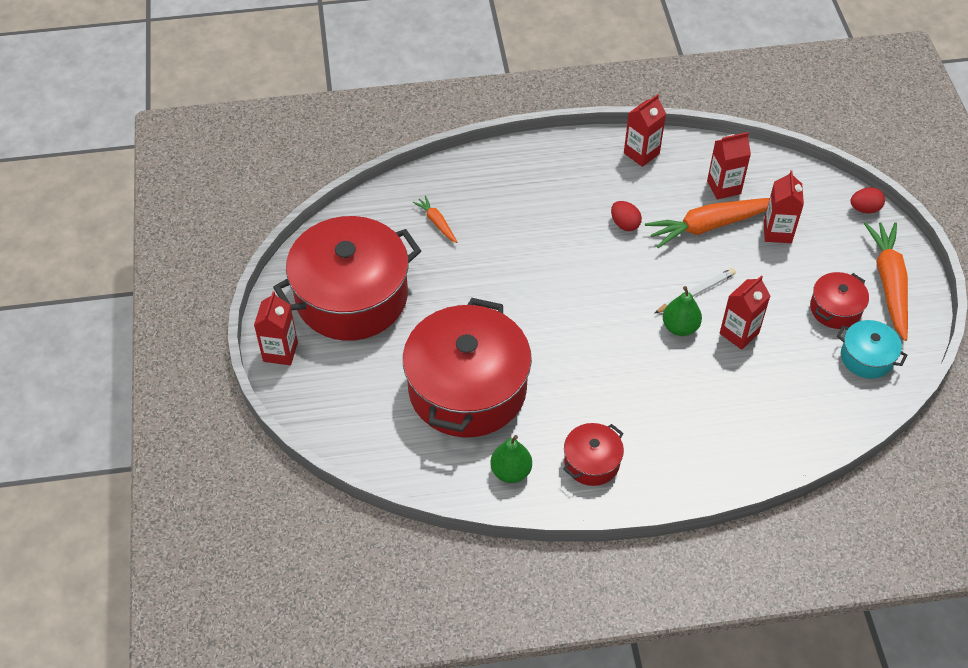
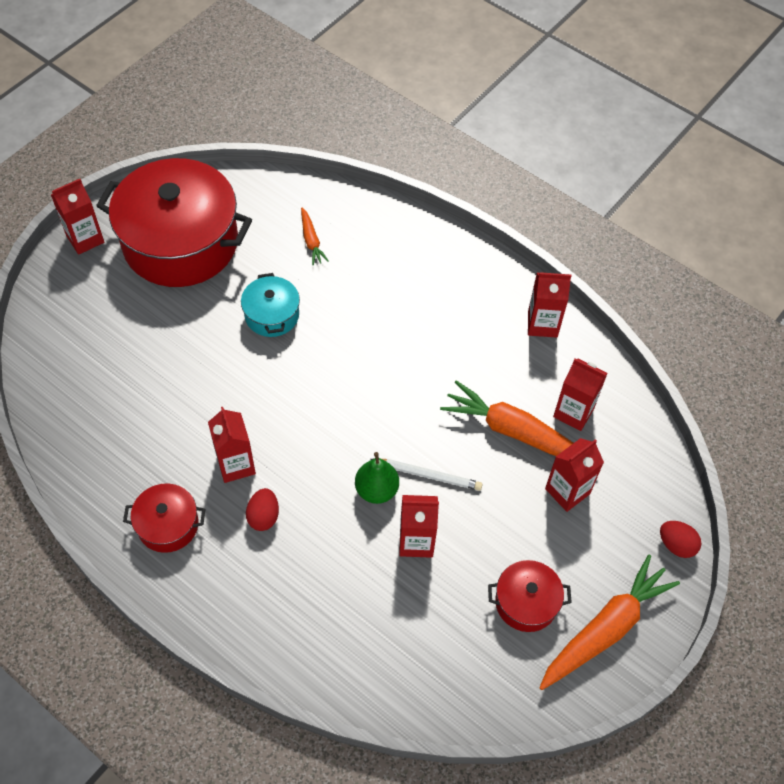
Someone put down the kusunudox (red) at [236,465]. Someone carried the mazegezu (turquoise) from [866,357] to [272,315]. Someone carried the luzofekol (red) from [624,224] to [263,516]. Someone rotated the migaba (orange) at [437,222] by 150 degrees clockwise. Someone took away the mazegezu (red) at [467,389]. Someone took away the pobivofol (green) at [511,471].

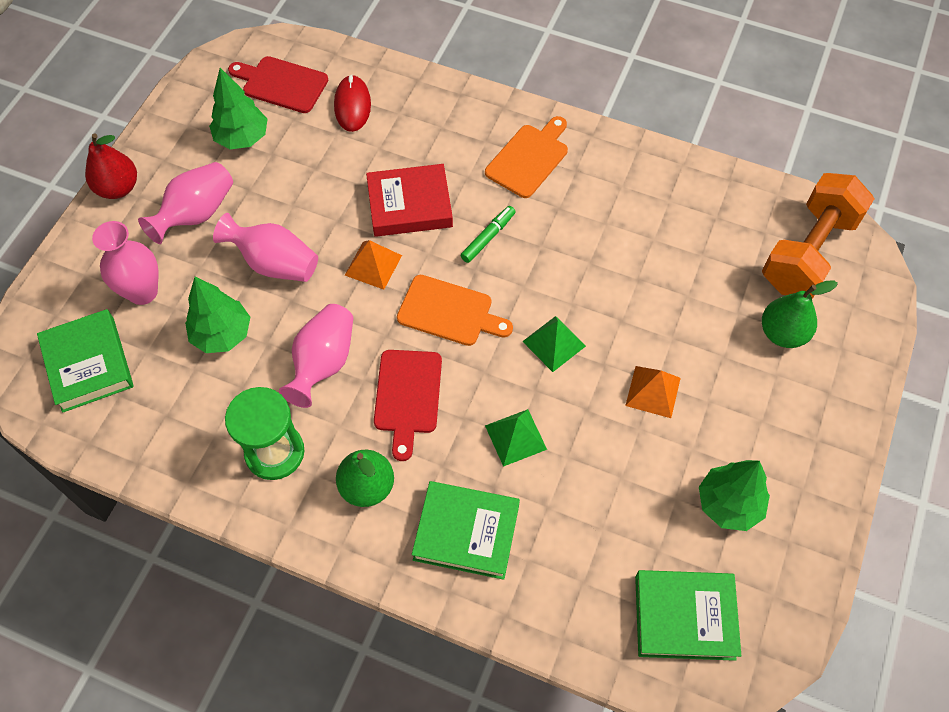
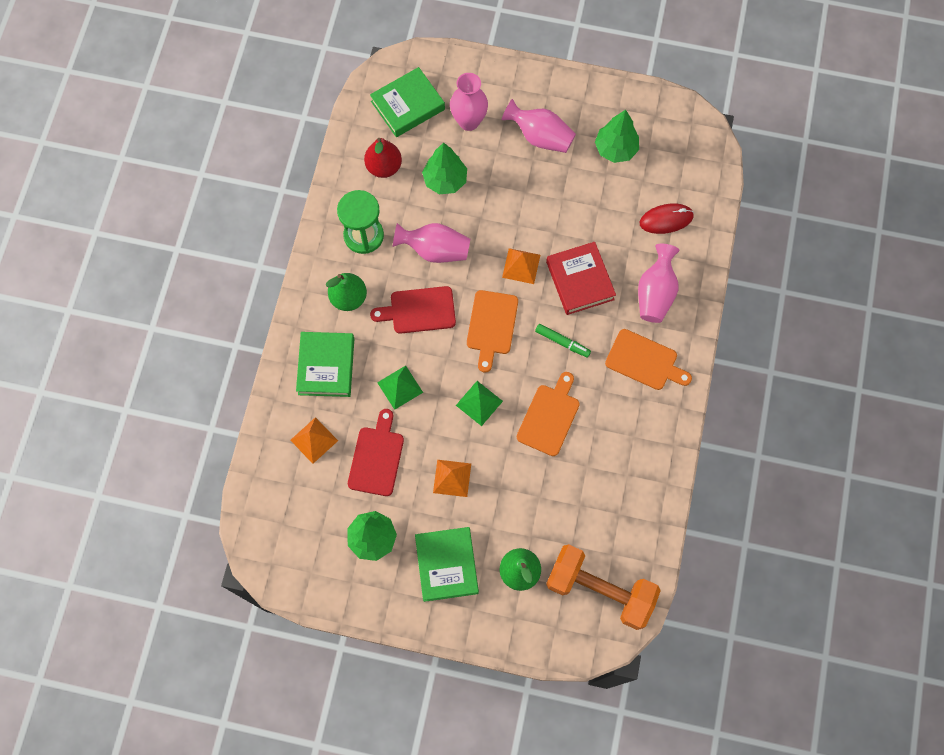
Someone put down the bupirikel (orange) at [314,440]. Someone carried the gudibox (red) from [281,84] to [376,457]. Someone carried the pobivofol (red) from [118,188] to [384,167]. Someone carried the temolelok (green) from [684,617] to [446,565]. Someone put down the gudibox (orange) at [549,417]. Someone carried the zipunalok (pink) from [274,263] to [655,293].

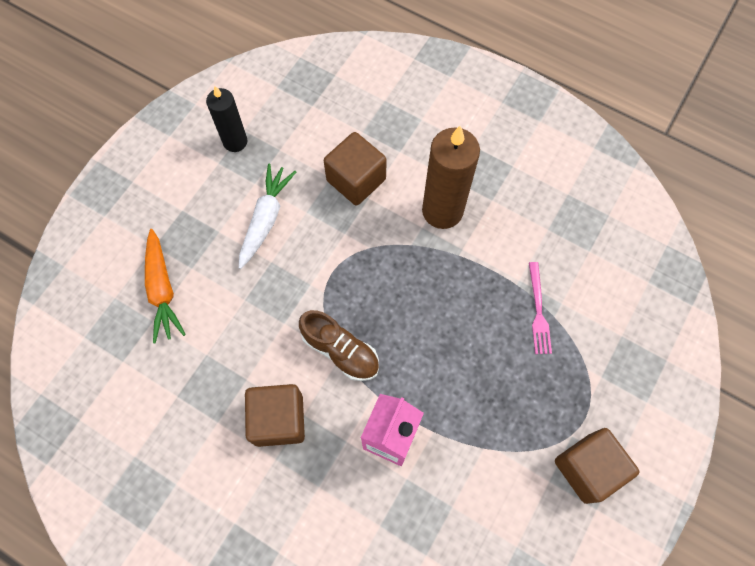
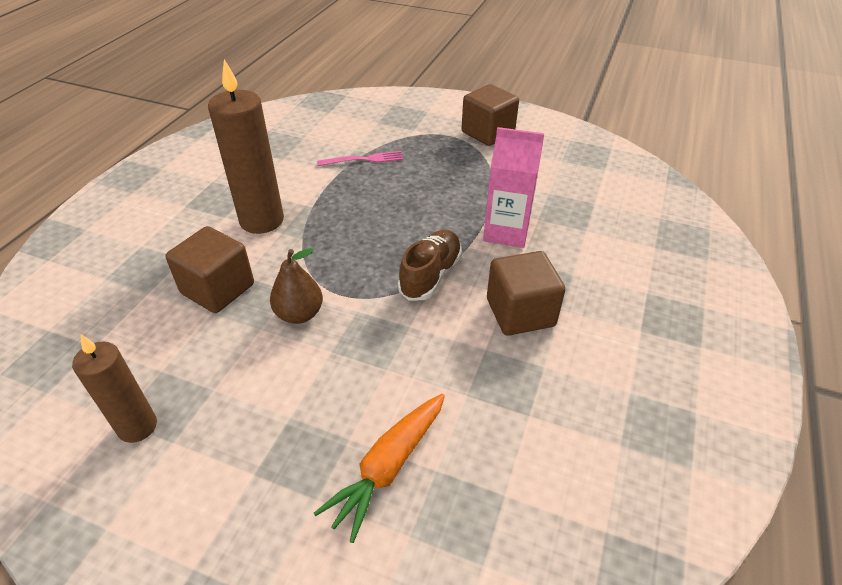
Someone repainted the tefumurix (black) at [235,141], which became the tefumurix (brown) at [137,426]. Someone put down the pobivofol (brown) at [299,314]. Someone rotated the migaba (orange) at [162,290] by 150 degrees clockwise. Someone took away the migaba (white) at [266,218].

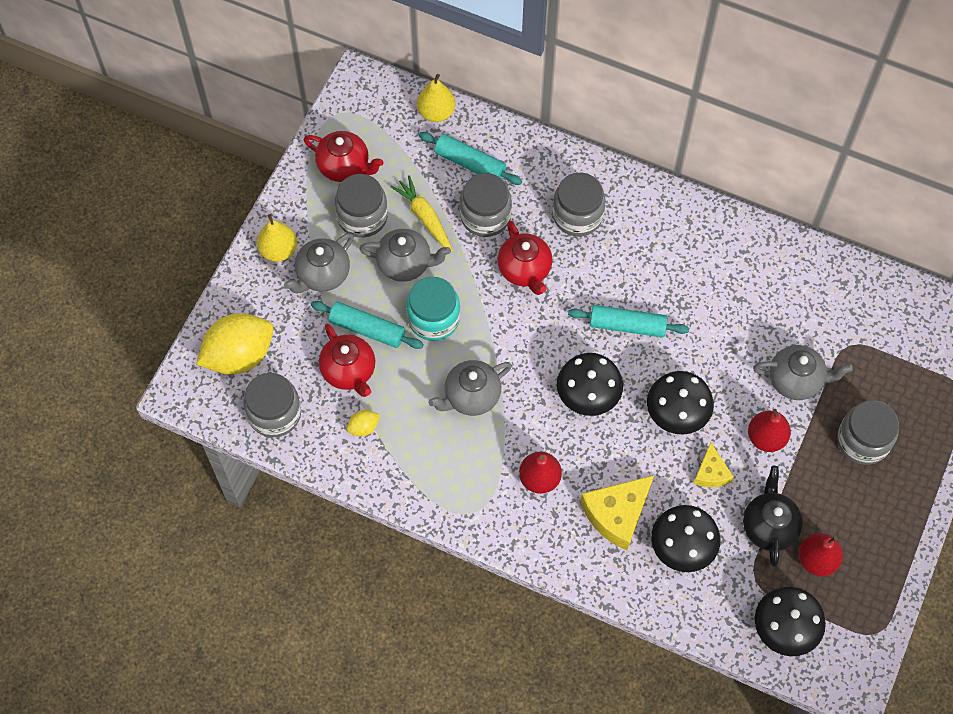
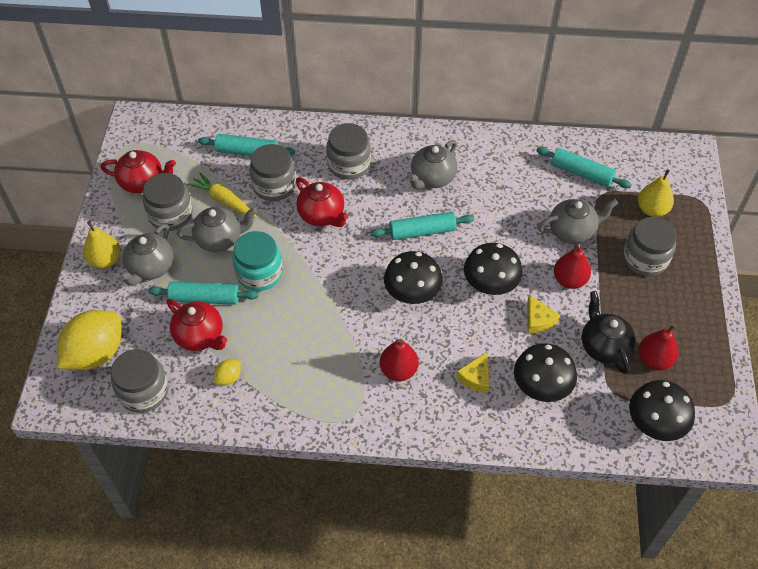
Someone carried the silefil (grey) from [471,396] to [432,178]. Someone scaled the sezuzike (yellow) at [617,514] by 0.57. Someone put down the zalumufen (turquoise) at [581,173]. Someone carried the pobivofol (yellow) from [436,112] to [652,210].

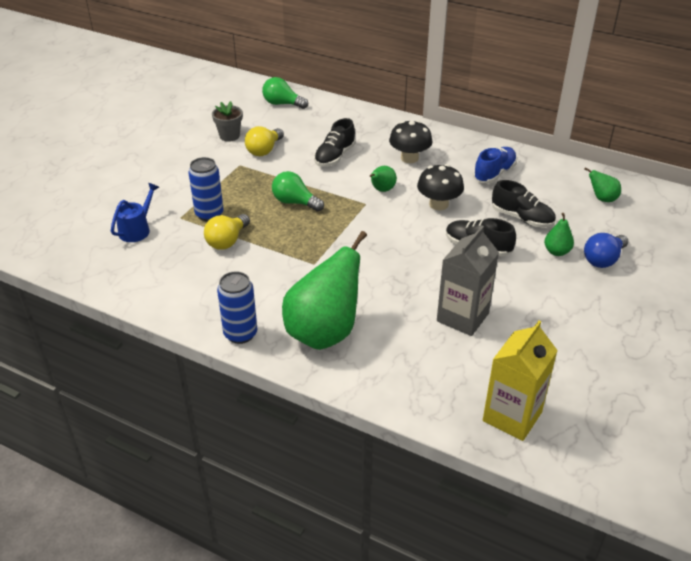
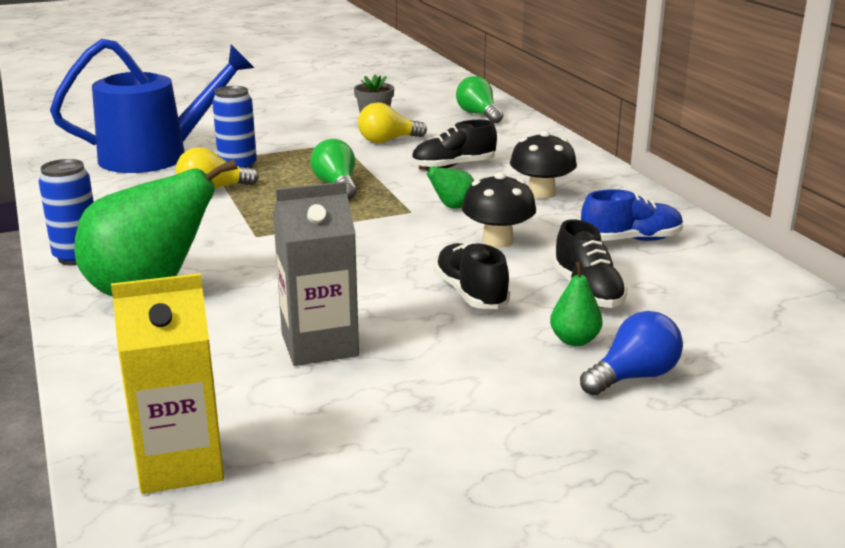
Someone scaled the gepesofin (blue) at [137,230] by 2.21. Someone rotated the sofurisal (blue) at [603,259] by 150 degrees clockwise. Someone took away the pobivofol (green) at [602,199].

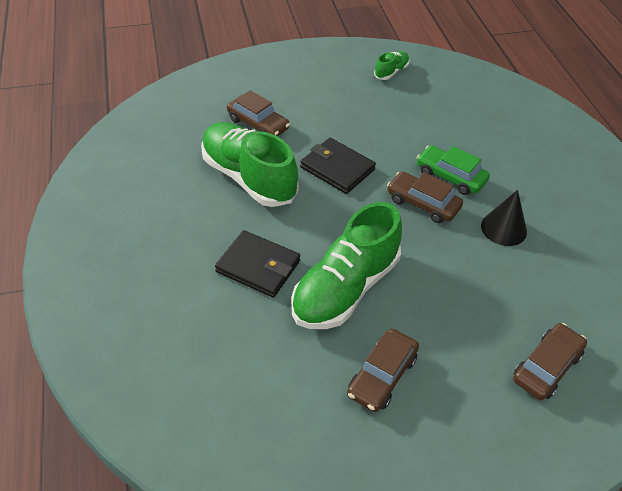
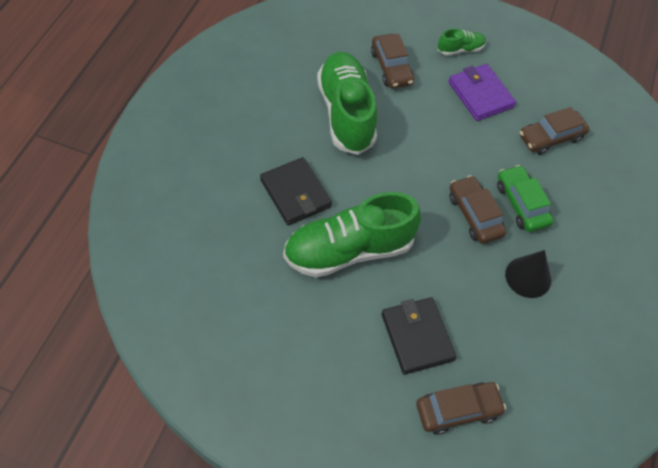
Someone carried the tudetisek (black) from [337,168] to [417,337]. Someone carried the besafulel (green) from [391,72] to [460,49]. Someone put down the tudetisek (purple) at [480,95]. Someone carried the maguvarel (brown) from [382,376] to [551,137].

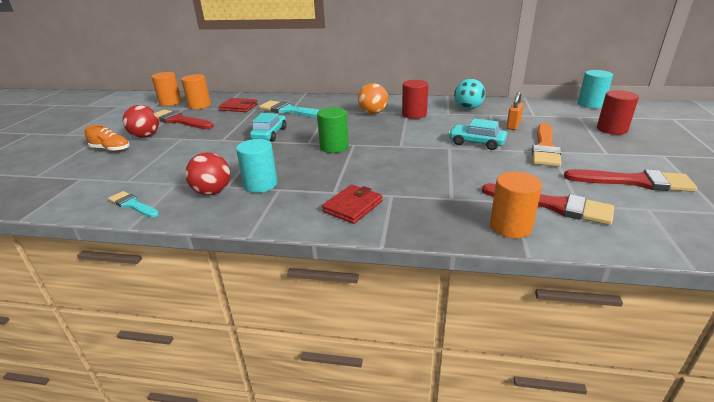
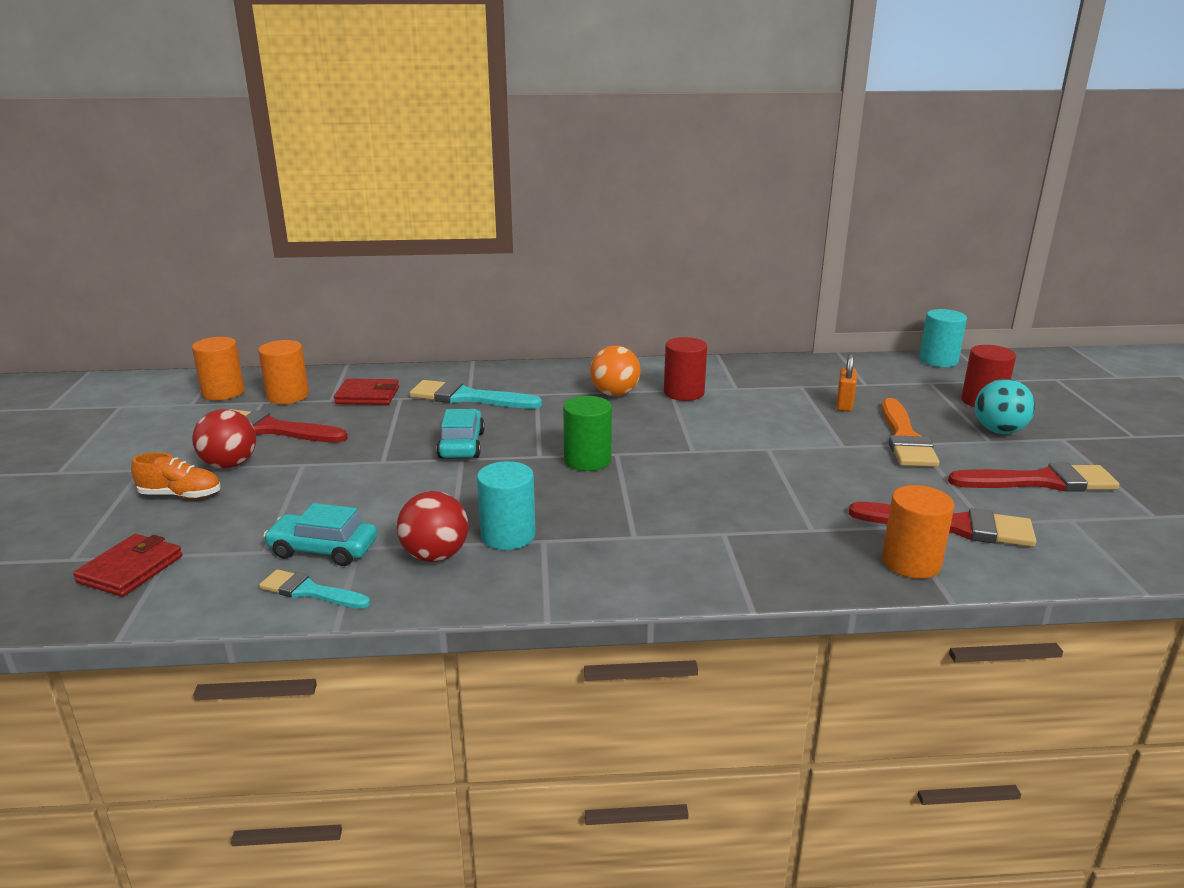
Someone carried the tudetisek (red) from [352,206] to [130,569]. Someone carried the maguvarel (turquoise) from [476,143] to [323,549]. Someone carried the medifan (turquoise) from [468,108] to [999,431].

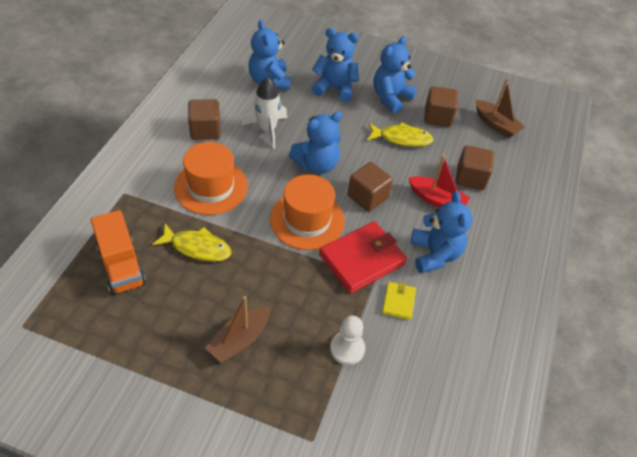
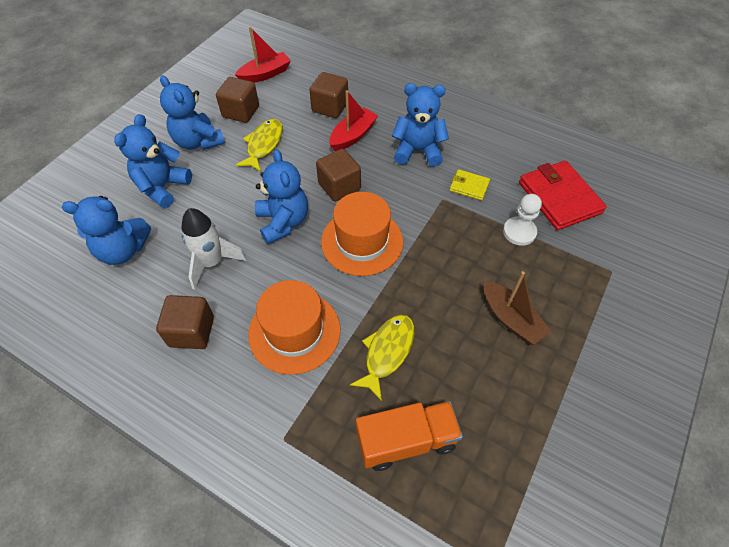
Someone repainted the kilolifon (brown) at [496,125], which became the kilolifon (red) at [265,74]. Someone carried the tudetisek (red) from [362,259] to [559,198].

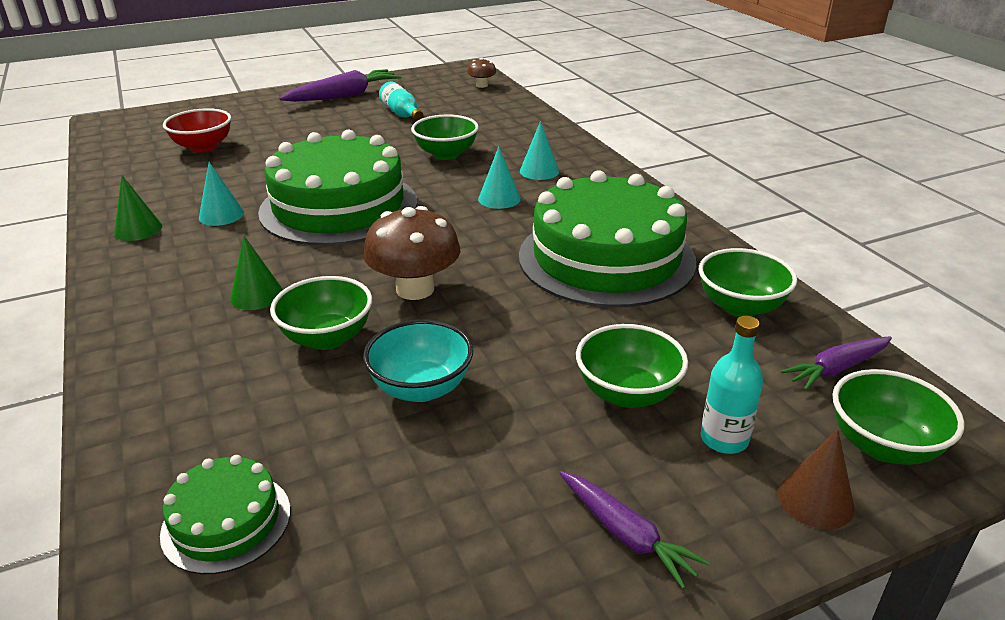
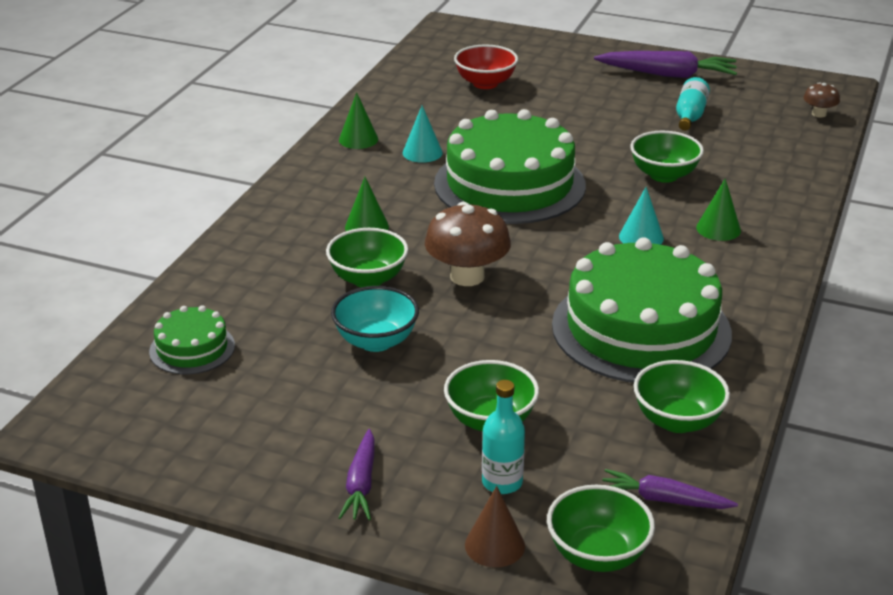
Someone repainted the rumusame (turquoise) at [539,171], which became the rumusame (green) at [718,229].

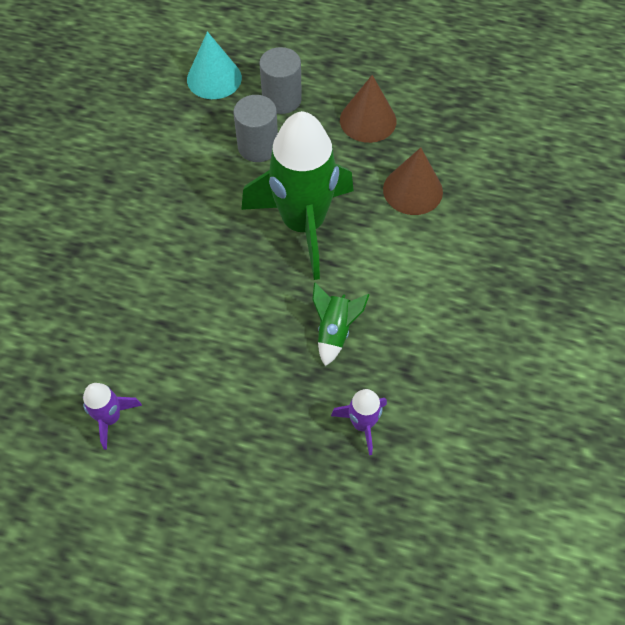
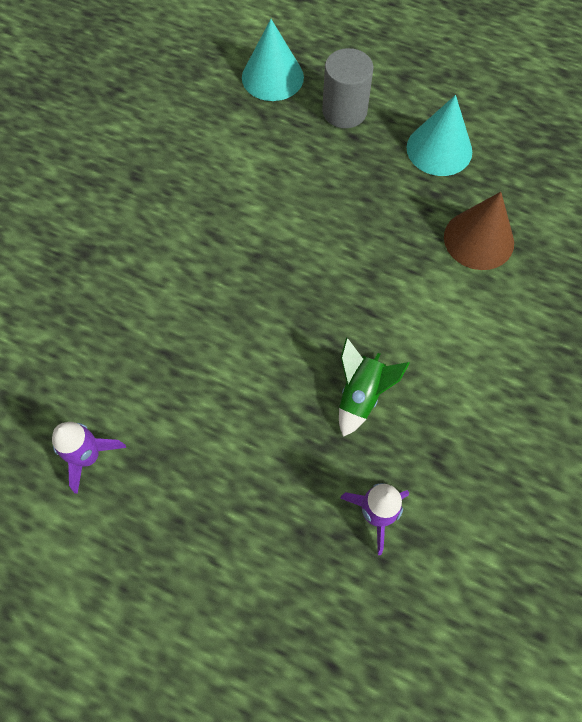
Someone repainted the rumusame (brown) at [368,120], which became the rumusame (turquoise) at [439,149]. Someone took away the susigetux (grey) at [258,146]. Someone took away the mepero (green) at [303,224].

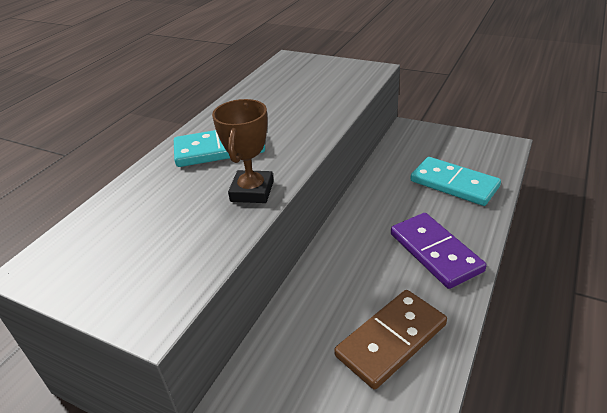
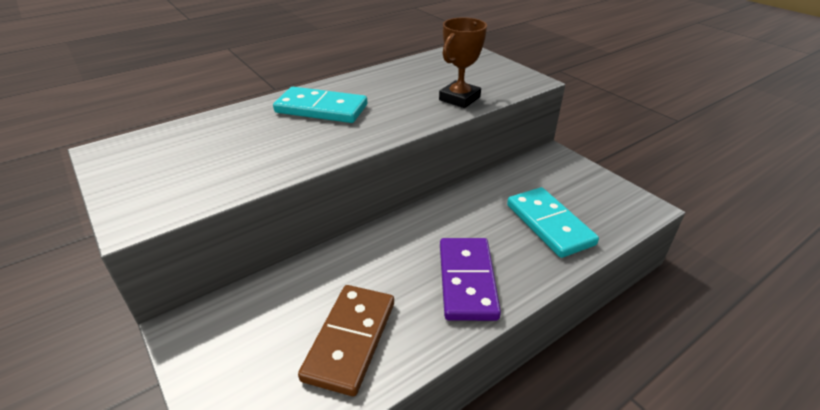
Someone rotated the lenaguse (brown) at [391,340] by 60 degrees counterclockwise. Someone carried the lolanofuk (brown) from [252,191] to [459,98].

